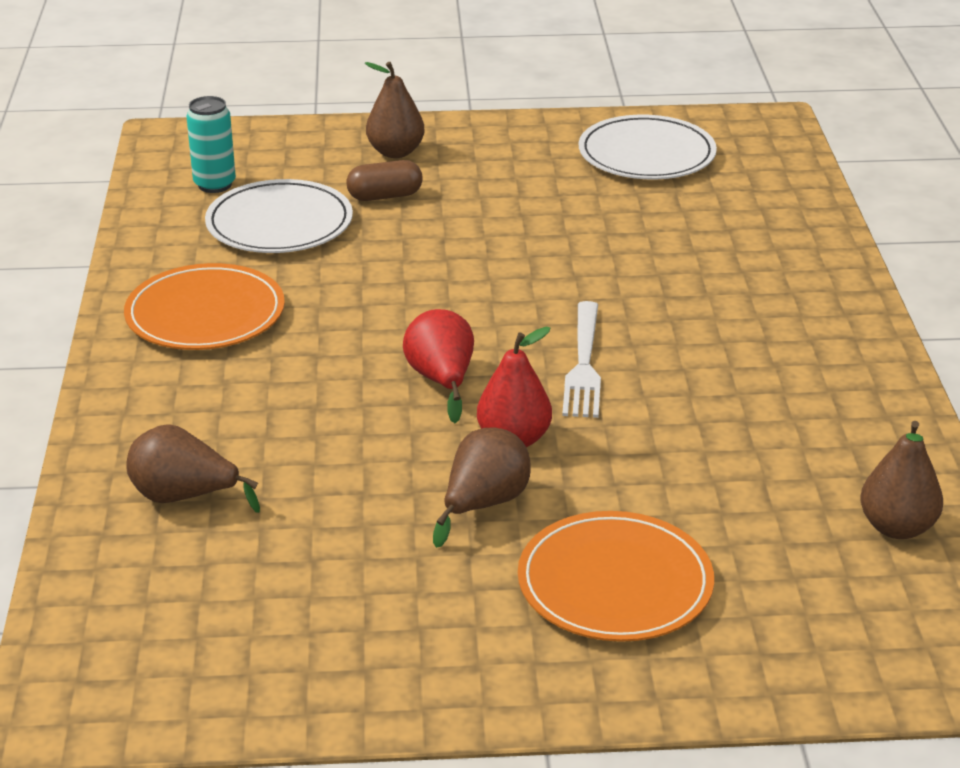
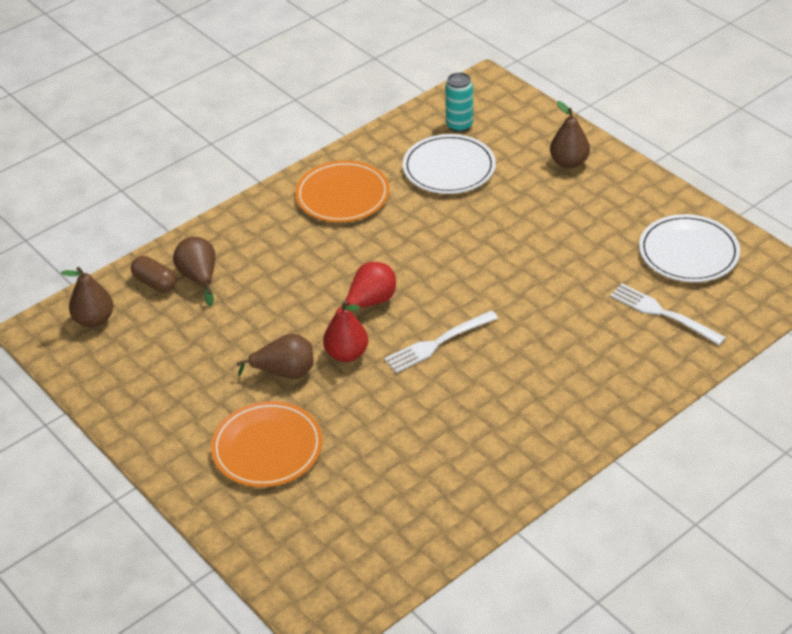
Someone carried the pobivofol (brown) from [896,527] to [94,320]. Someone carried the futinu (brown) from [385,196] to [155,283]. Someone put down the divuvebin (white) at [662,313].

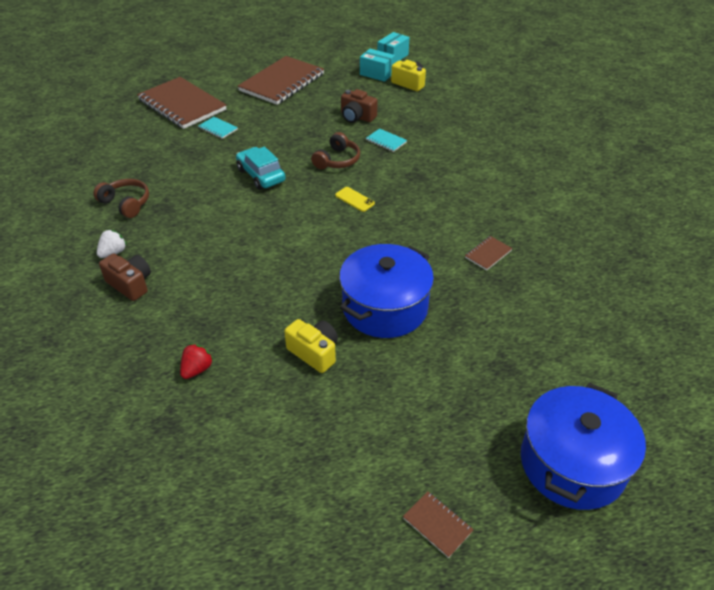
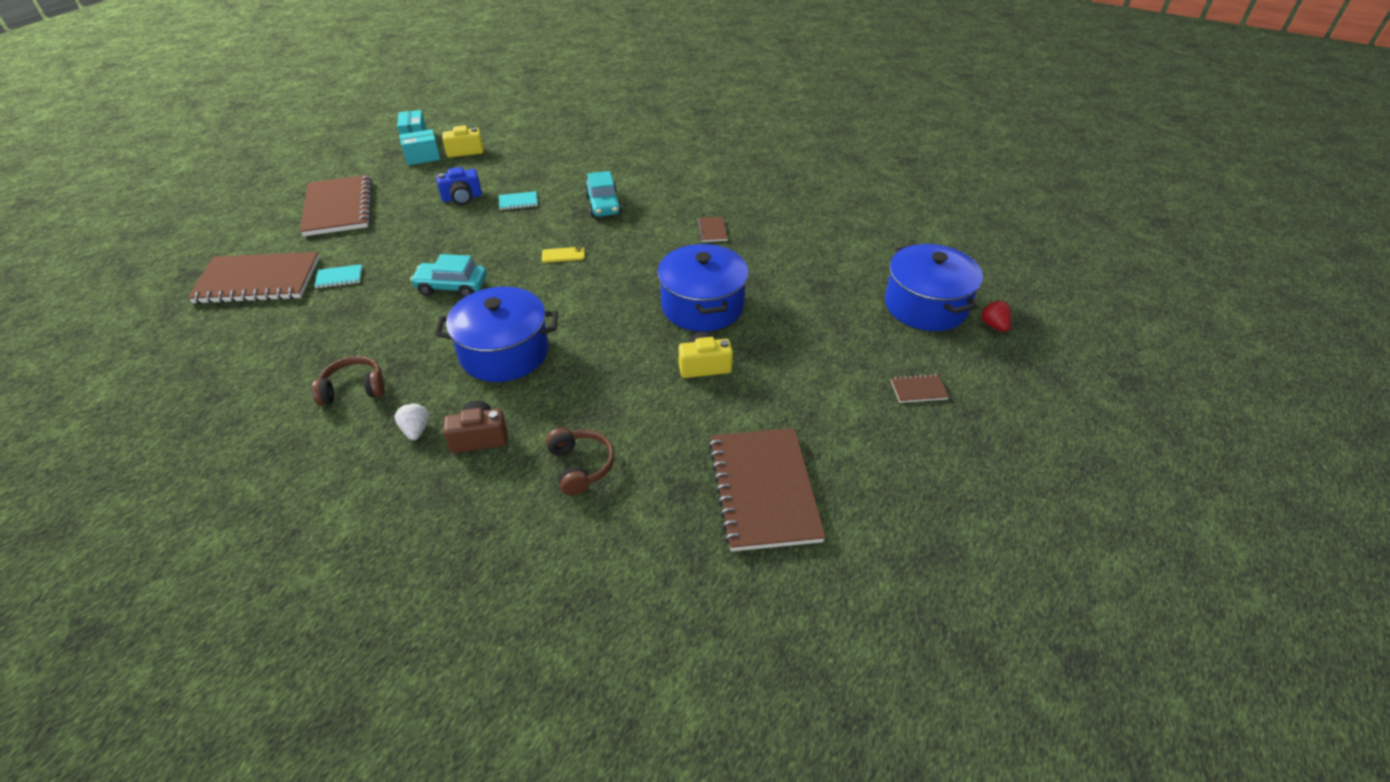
Someone put down the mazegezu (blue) at [504,352]. Someone repainted the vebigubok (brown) at [357,117], which became the vebigubok (blue) at [462,198]. Someone carried the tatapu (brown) from [337,160] to [580,466]. Someone put down the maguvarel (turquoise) at [603,205]. Someone put down the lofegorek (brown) at [764,490]. Someone carried the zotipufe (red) from [197,369] to [993,325].

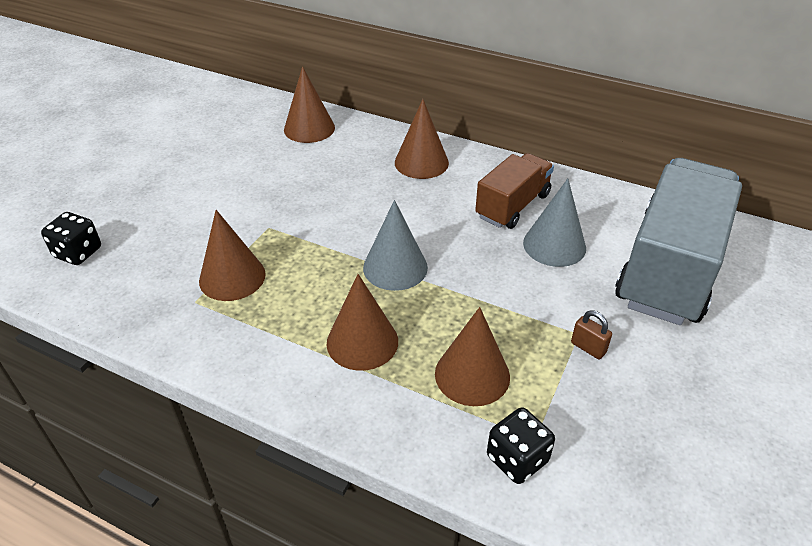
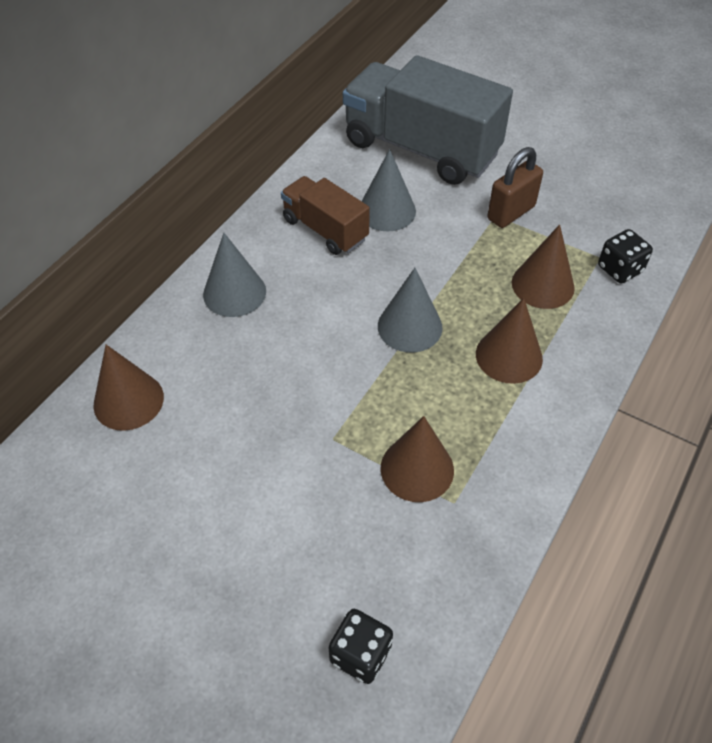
Someone repainted the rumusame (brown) at [421,162], which became the rumusame (grey) at [234,292]. Someone scaled the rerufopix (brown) at [588,348] by 1.89.

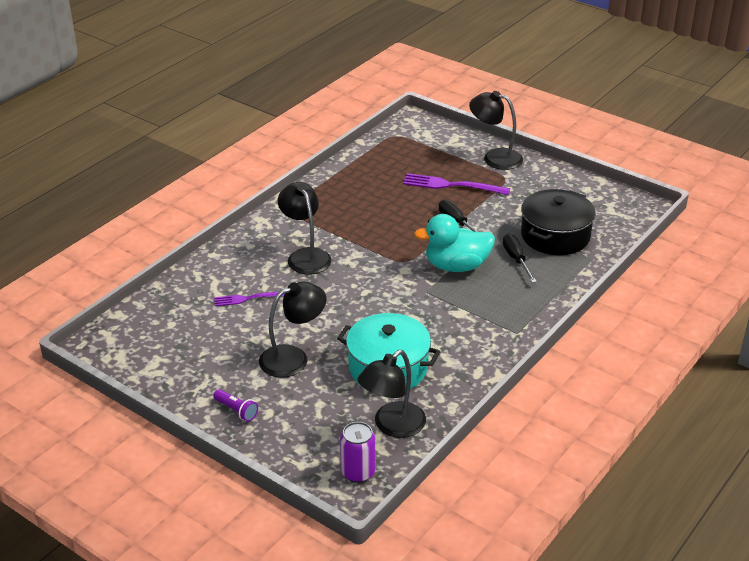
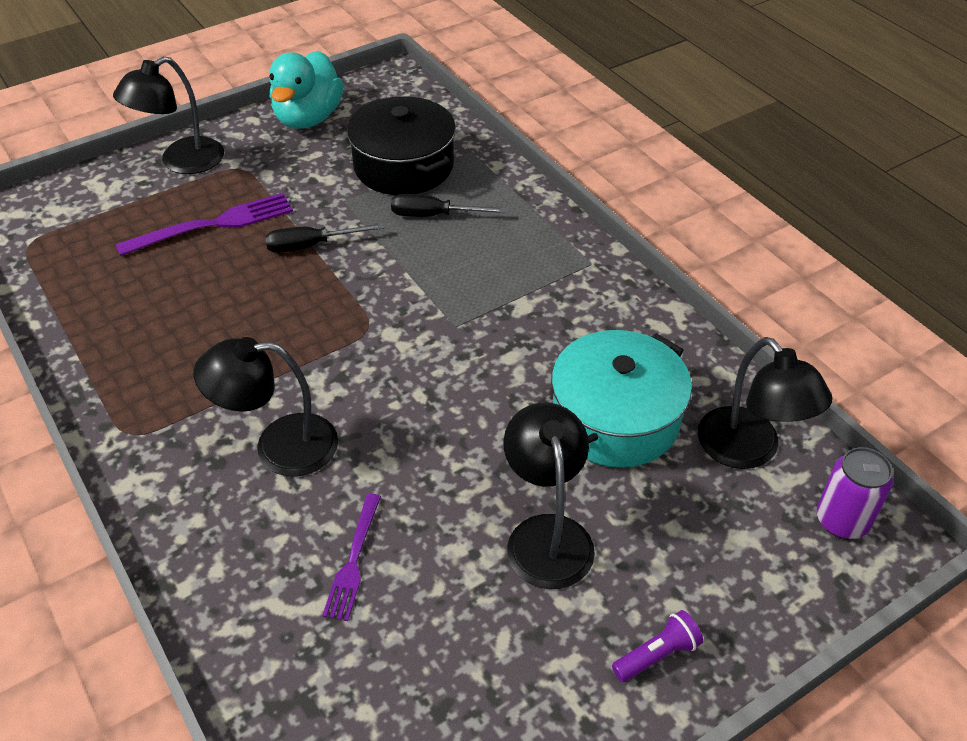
Someone rotated the divuvebin (purple) at [451,185] by 150 degrees counterclockwise. Someone carried the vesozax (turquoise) from [456,266] to [308,118].

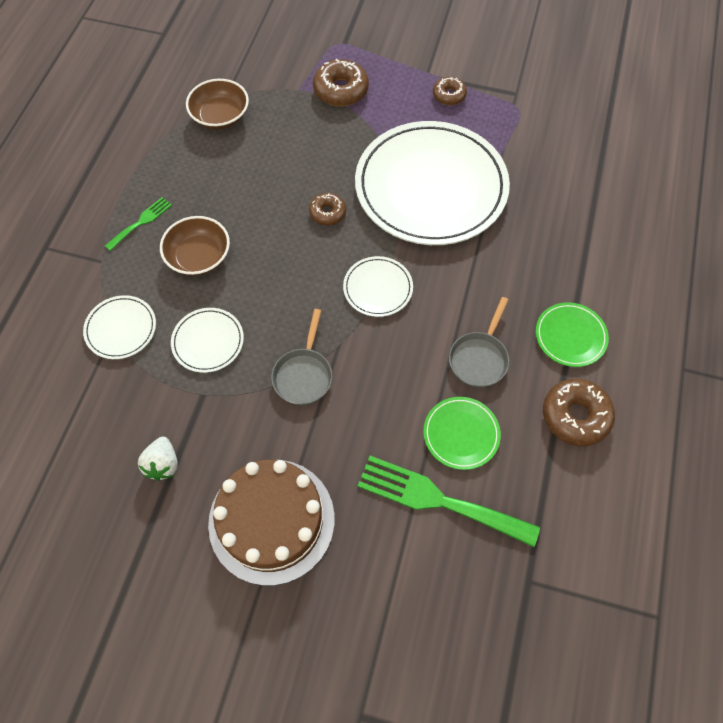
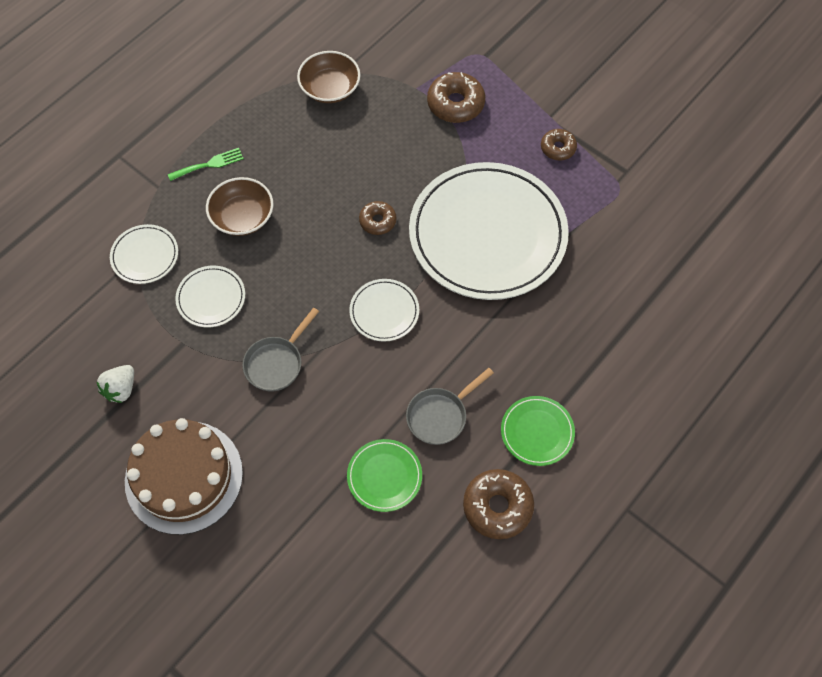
Someone took away the divuvebin (green) at [438,500].

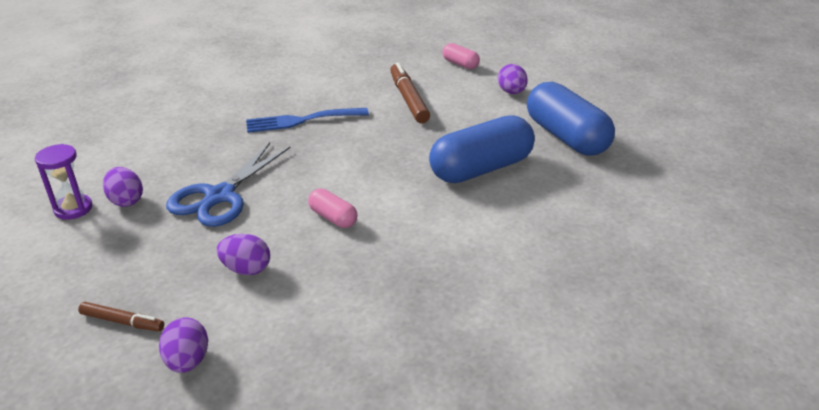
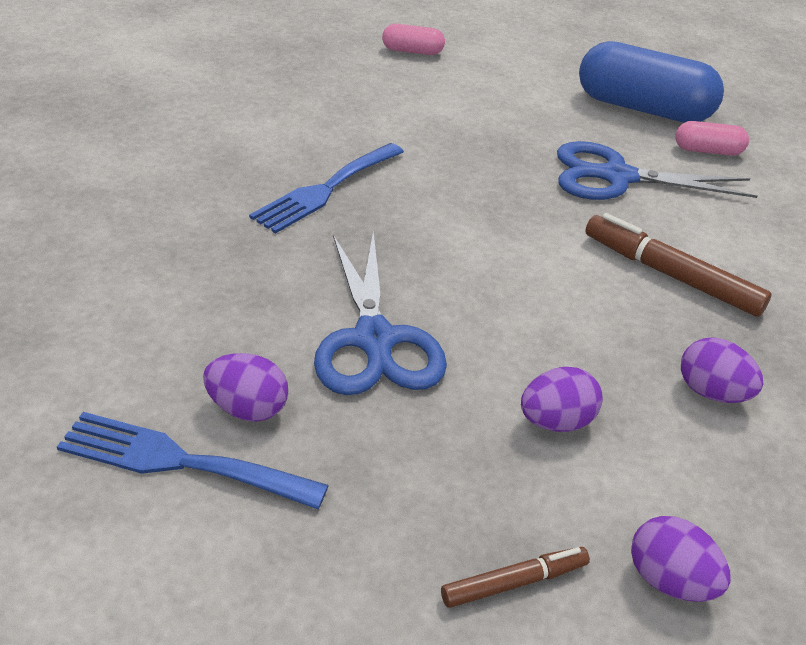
Someone swapped the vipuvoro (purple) at [73,209] for the divuvebin (blue) at [180,461]. Someone swapped the futinu (blue) at [481,169] for the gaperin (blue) at [617,177]. Someone carried the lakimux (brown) from [409,99] to [670,275]. Someone carried the futinu (pink) from [333,218] to [707,151]. Someone carried the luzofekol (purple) from [511,92] to [711,393].

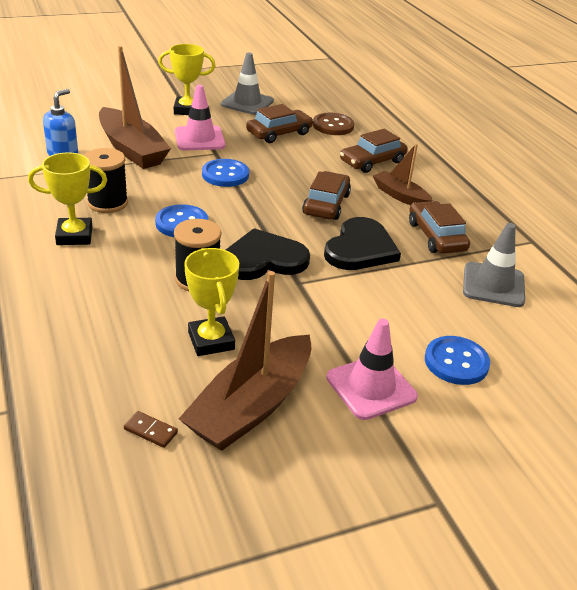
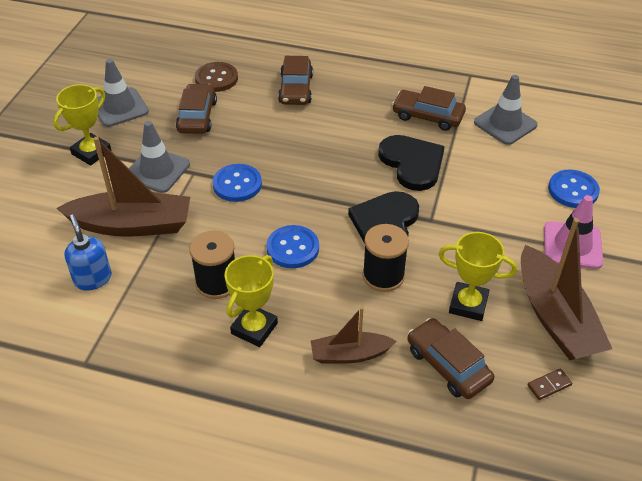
Someone repainted the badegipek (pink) at [199,139], which became the badegipek (grey) at [157,170]. Someone carried the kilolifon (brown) from [400,196] to [350,354]. Someone carried the maguvarel (brown) from [326,204] to [448,365].

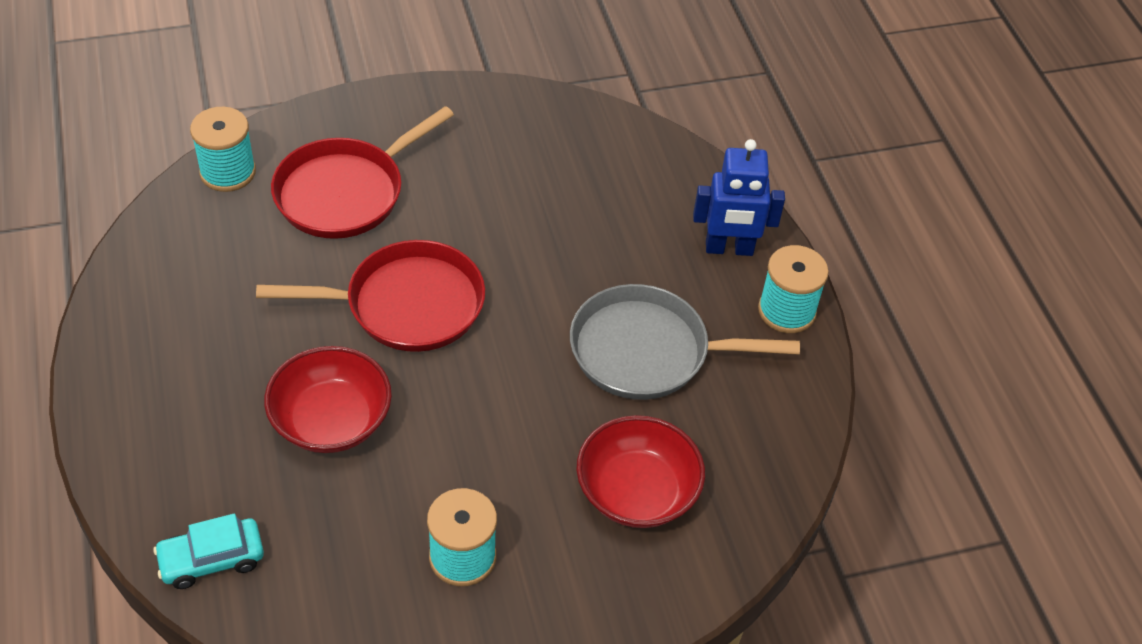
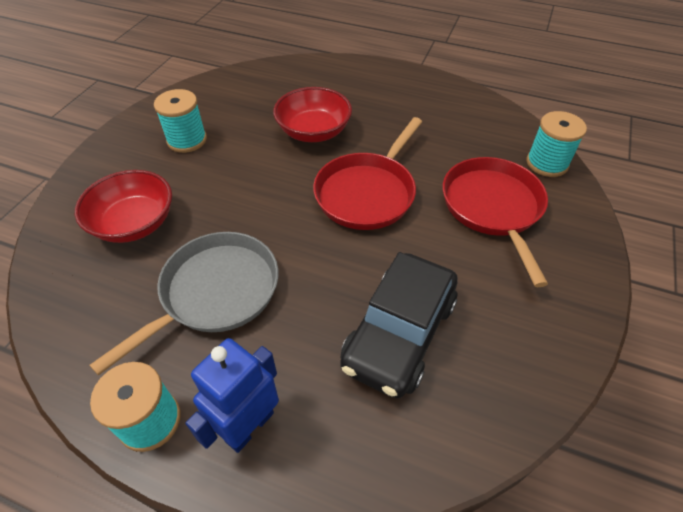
Someone put down the maguvarel (black) at [399,333]. Someone took away the maguvarel (turquoise) at [212,559].

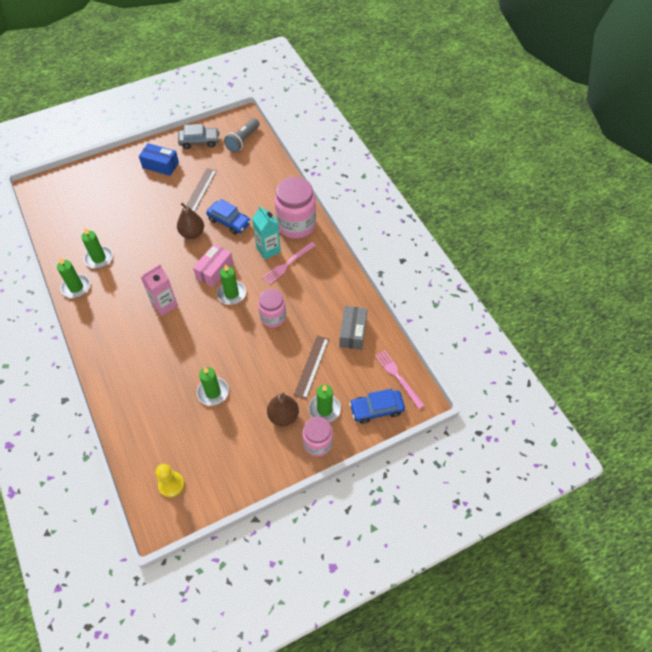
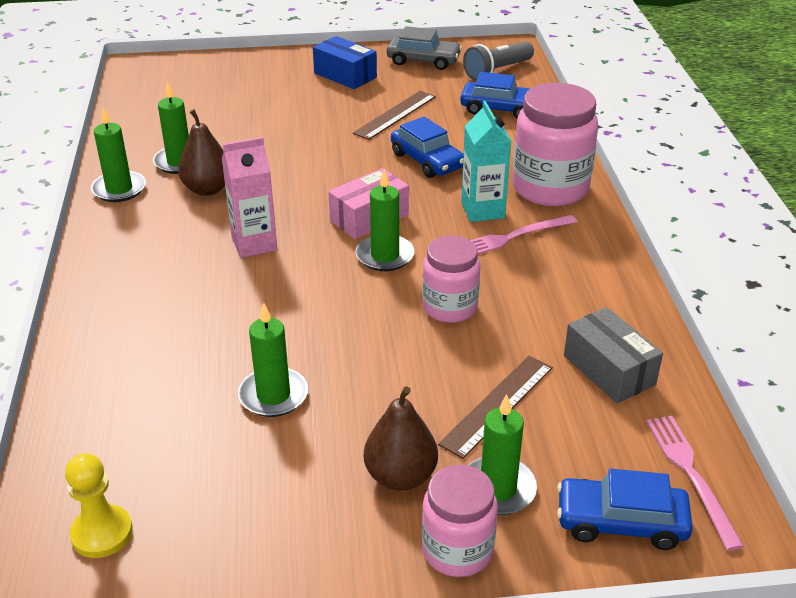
Someone carried the pobivofol (brown) from [192,233] to [207,189]. Someone put down the maguvarel (blue) at [499,108]. Someone rotated the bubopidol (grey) at [353,332] by 60 degrees counterclockwise.

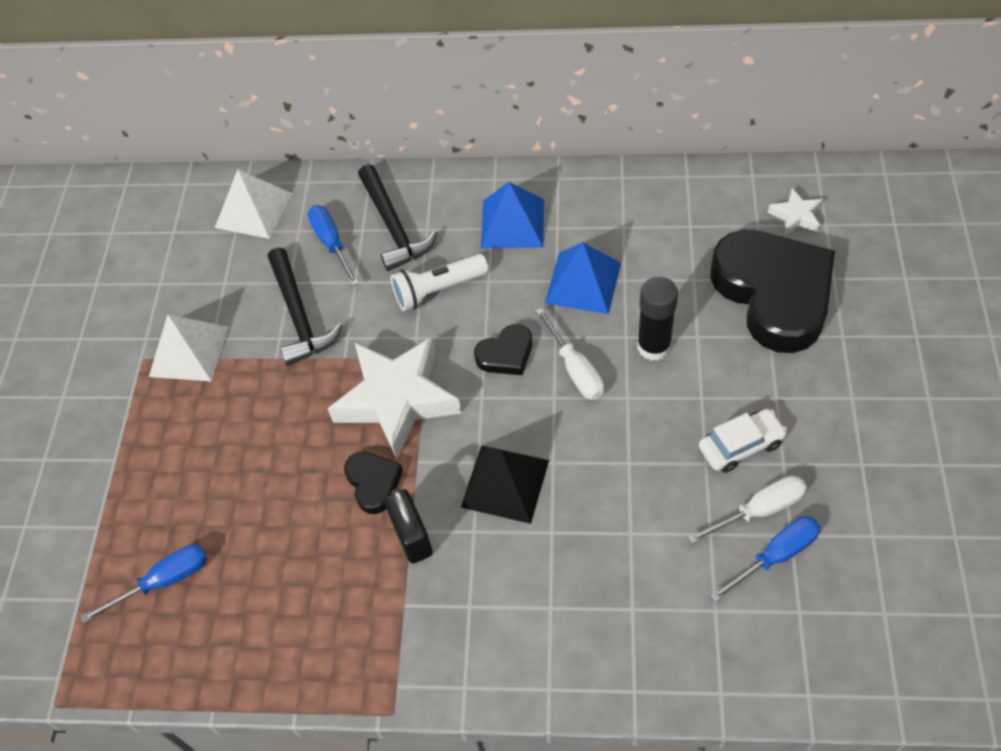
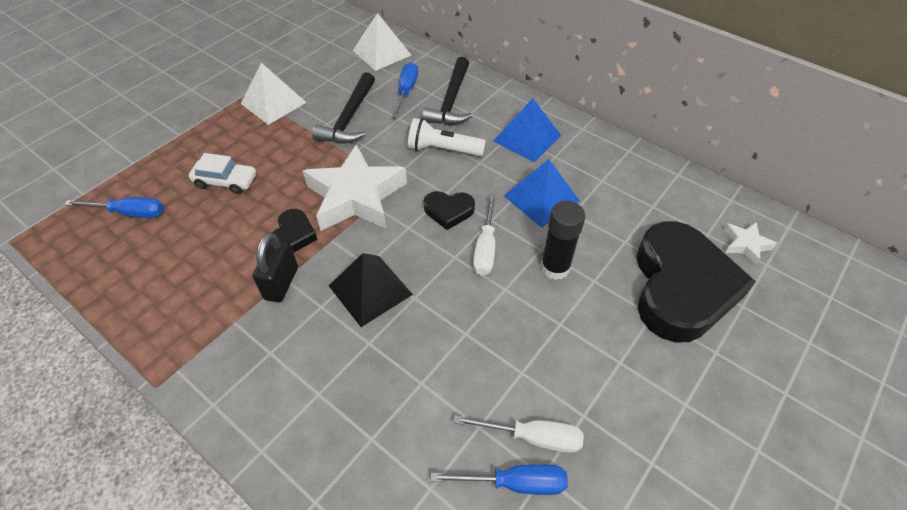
Someone carried the maguvarel (white) from [741,445] to [226,181].

